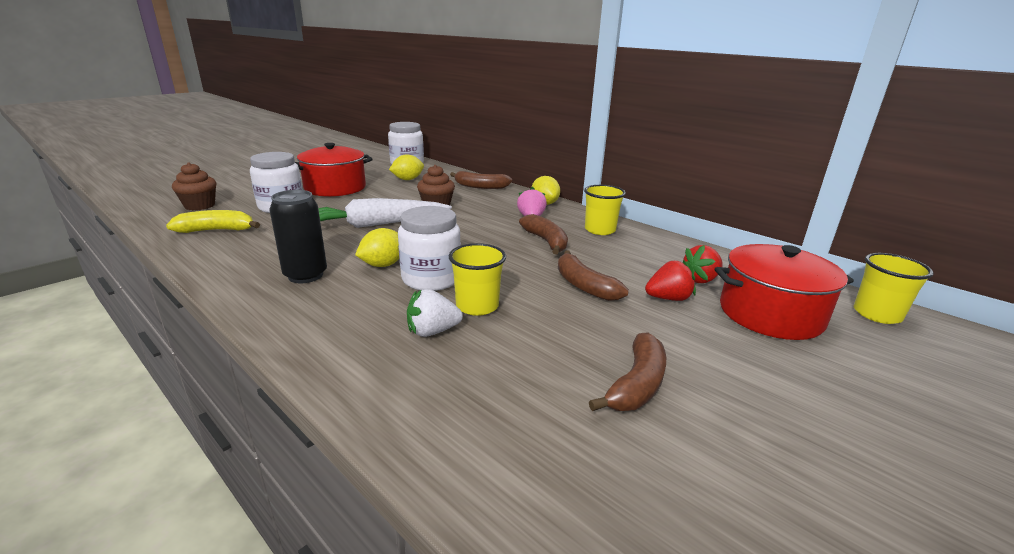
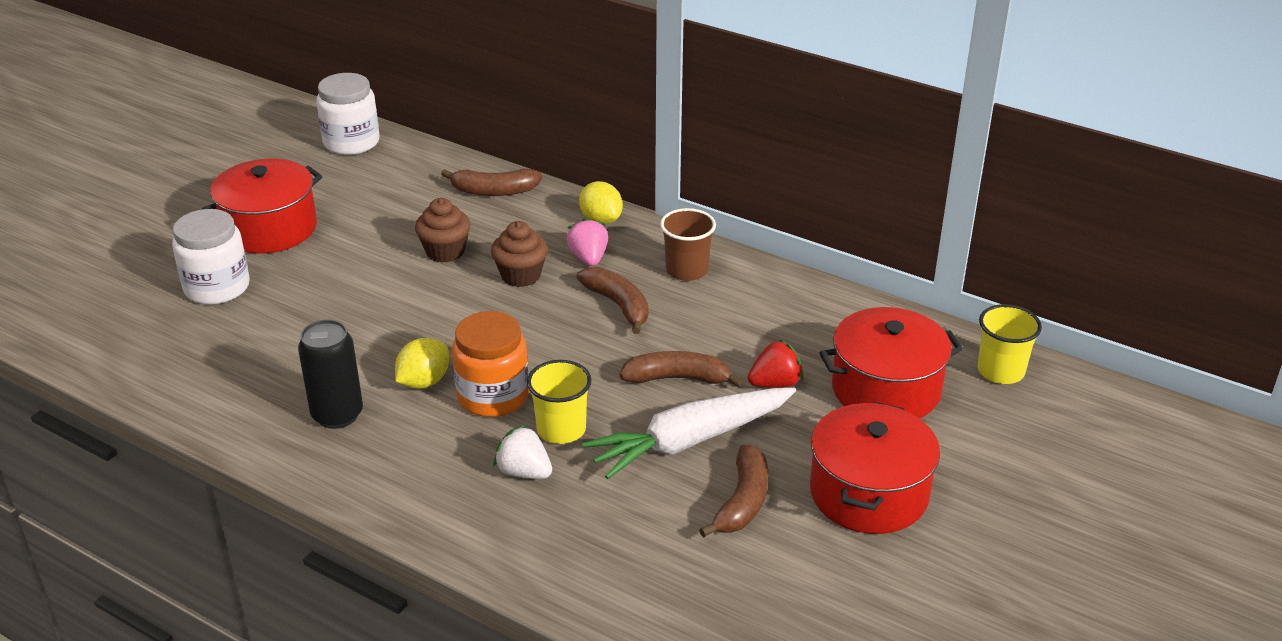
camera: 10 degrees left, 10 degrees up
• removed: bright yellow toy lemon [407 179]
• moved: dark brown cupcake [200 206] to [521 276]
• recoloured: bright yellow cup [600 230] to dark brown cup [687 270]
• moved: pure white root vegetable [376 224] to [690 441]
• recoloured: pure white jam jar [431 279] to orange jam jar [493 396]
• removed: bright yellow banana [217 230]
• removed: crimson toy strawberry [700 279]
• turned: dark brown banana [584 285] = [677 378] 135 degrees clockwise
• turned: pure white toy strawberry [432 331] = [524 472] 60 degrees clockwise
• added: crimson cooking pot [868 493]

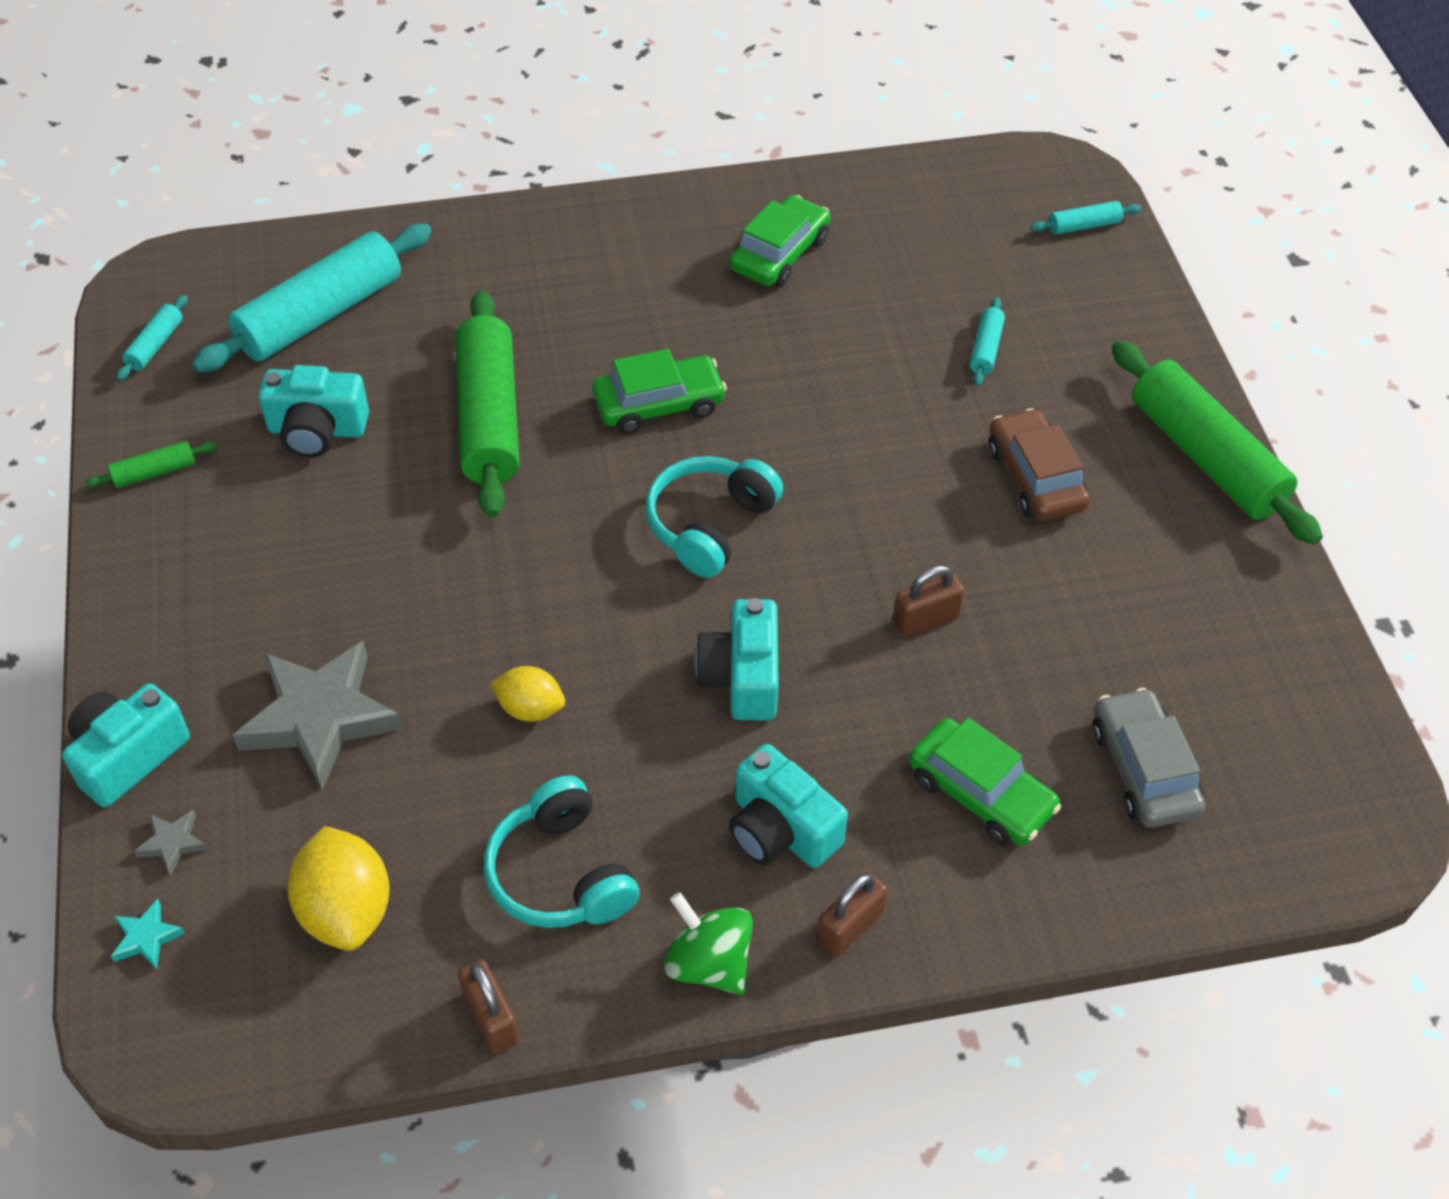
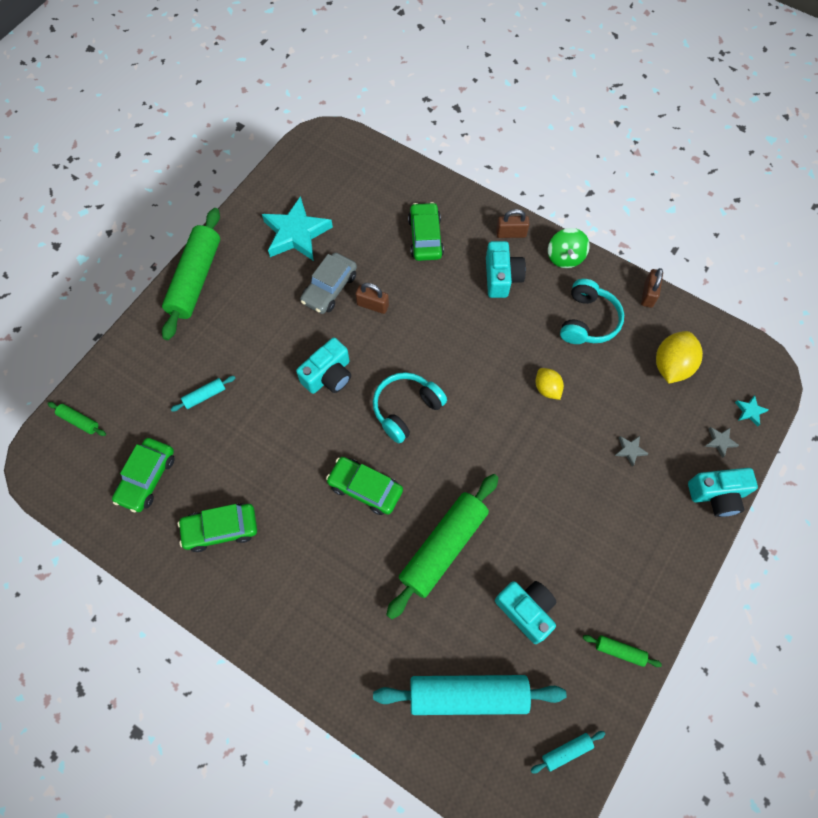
camera: 135 degrees left, 15 degrees up
• recoloured: aqua rolling pin [1084 226] to leaf-green rolling pin [79 421]
• removed: dark brown toy car [1035 478]
• turned: aqua headphones [710 525] = [406 409] 150 degrees clockwise
• moved: aqua photo camera [742 677] to [328 375]
• resized: grey star [319 718] = [630 450] x0.41
• moved: grey toy car [1143 769] to [329 288]
• added: aqua star [296 233]
• added: leaf-green toy car [147 478]

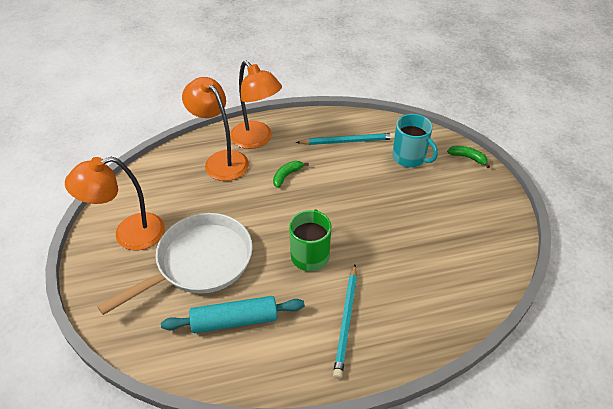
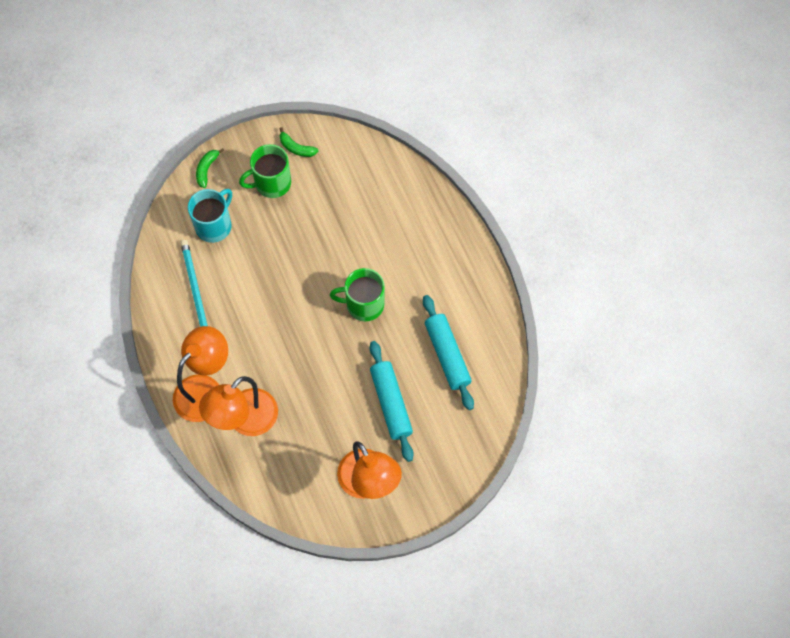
camera: 100 degrees left, 20 degrees up
• moved: leaf-green banana [287 176] to [296 148]
• replaced: pure white frying pan [199 262] to aqua rolling pin [391 403]
• removed: aqua wooden pencil [346 321]
• added: leaf-green coffee mug [272 183]

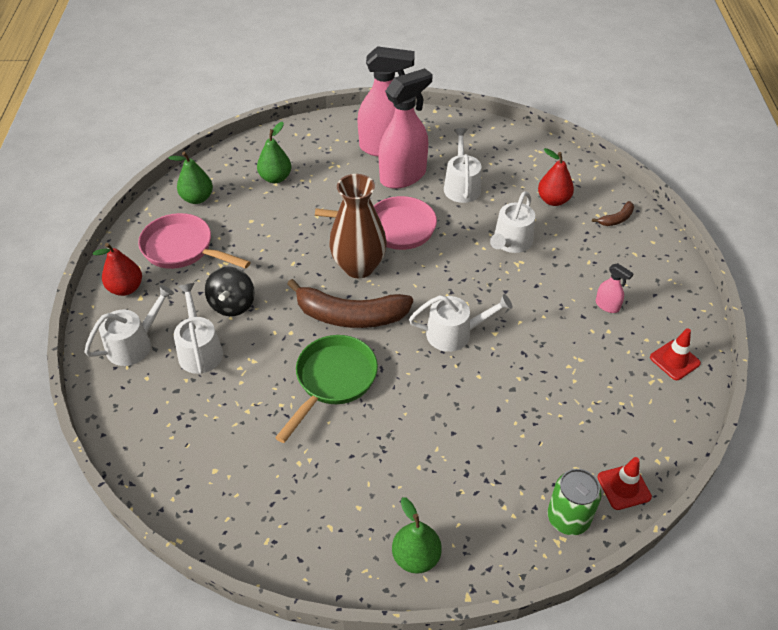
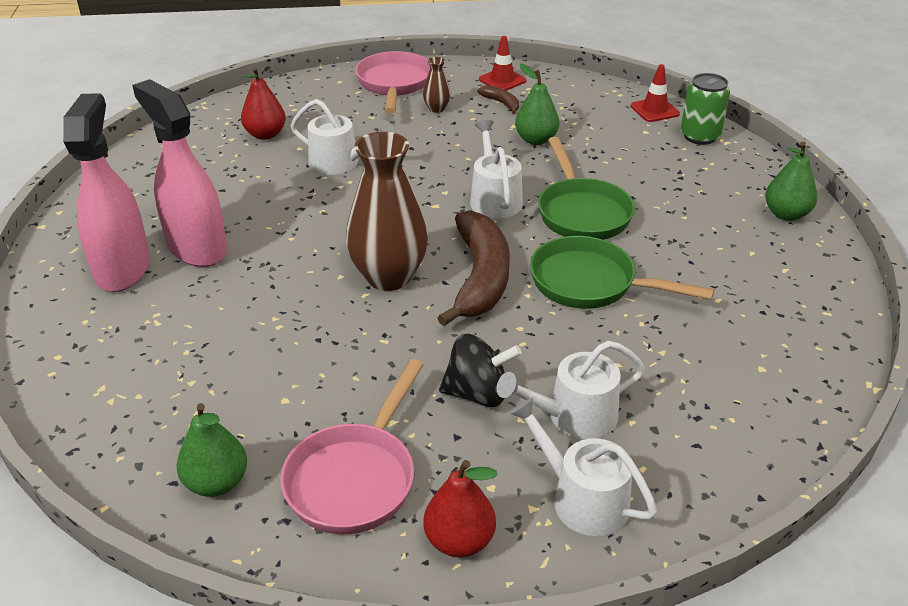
camera: 95 degrees left, 10 degrees down
• moved: leaf-green pear fruit [275 178] to [536 140]
• removed: pure white watering can [461 186]
• moved: rosy frying pan [394 228] to [394 84]
• moved: dark brown banana [616 219] to [501 103]
• replaced: rosy spray bottle [607 306] to dark brown flower vase [436 109]
• added: leaf-green frying pan [582 212]

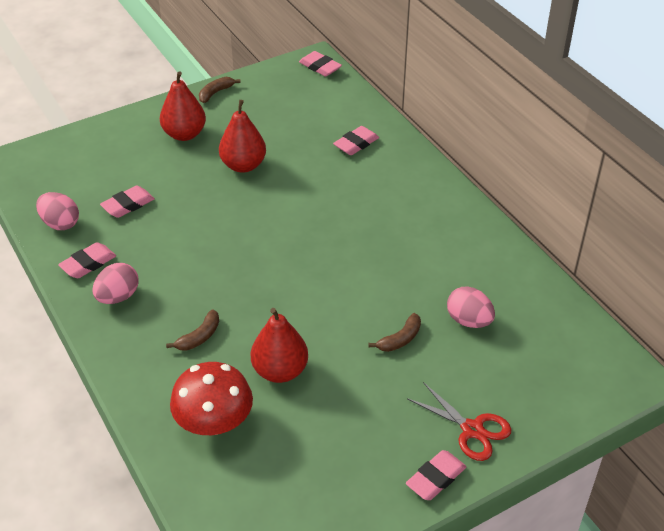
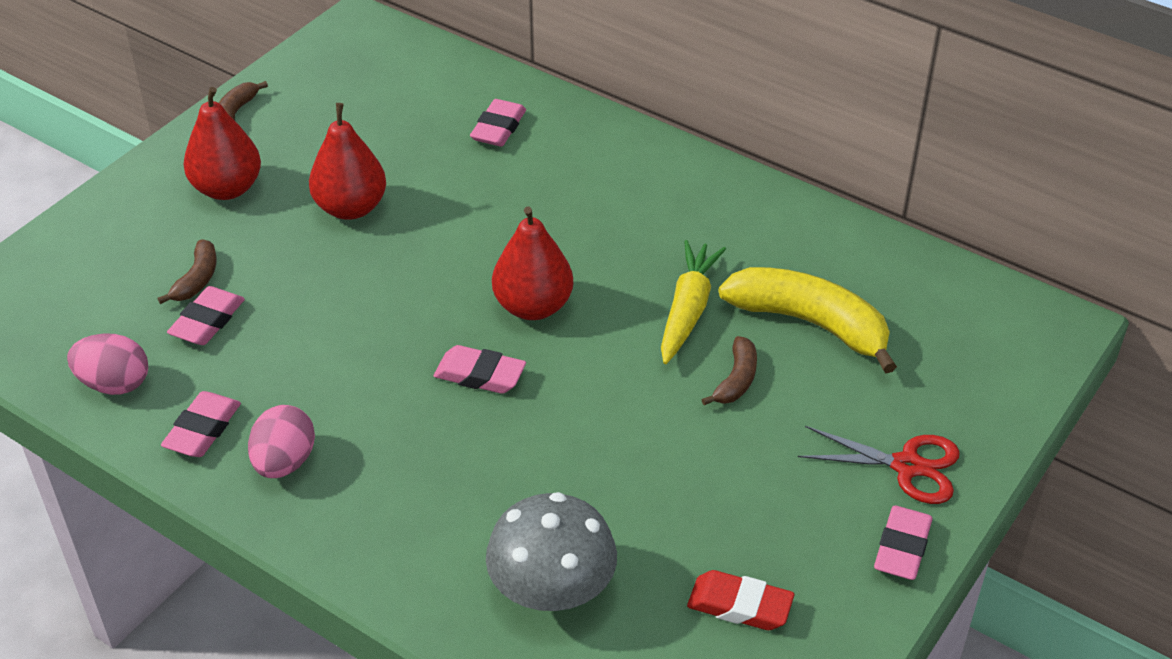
camera: 25 degrees left, 0 degrees up
• moved: rosy eraser [320 67] to [480 375]
• replaced: rosy egg [469 321] to bright yellow banana [810 323]
• moved: crimson pear fruit [280 371] to [533 306]
• moved: dark brown banana [199 337] to [197 279]
• recoloured: crimson toadstool [214 422] to grey toadstool [552 589]
• added: bright yellow root vegetable [688 310]
• added: crimson eraser [739 606]

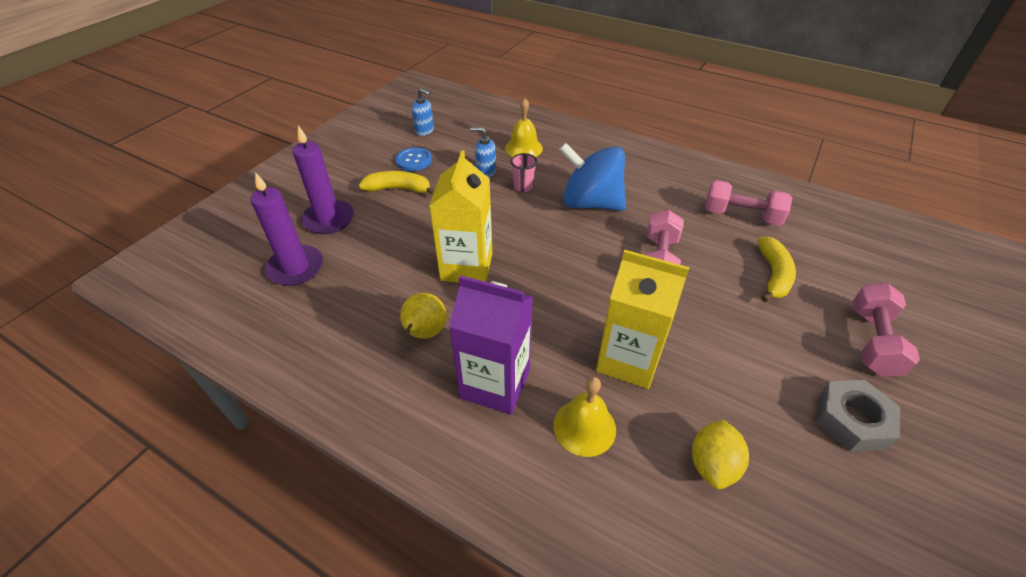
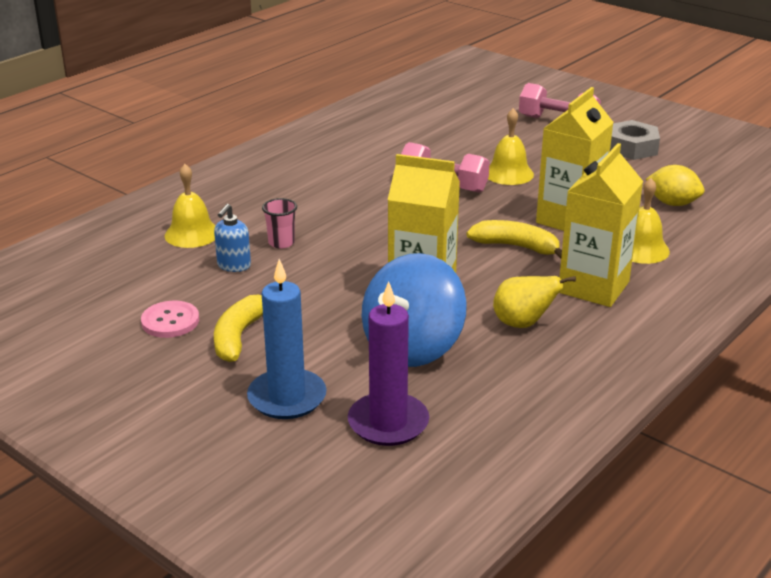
camera: 80 degrees left, 15 degrees down
• removed: royal blue soap pump [424 131]
• recoloured: royal purple wax candle [329 219] to royal blue wax candle [287 397]
• moved: royal blue whirligig [590 203] to [413 347]
• recoloured: royal blue sewing button [414 160] to rosy sewing button [170 321]
• removed: rosy free weight [741 215]
• moved: bright yellow banana [773 274] to [516 246]
• recoloured: royal purple carton [495 384] to bright yellow carton [593 287]
• added: bright yellow hand bell [508 173]

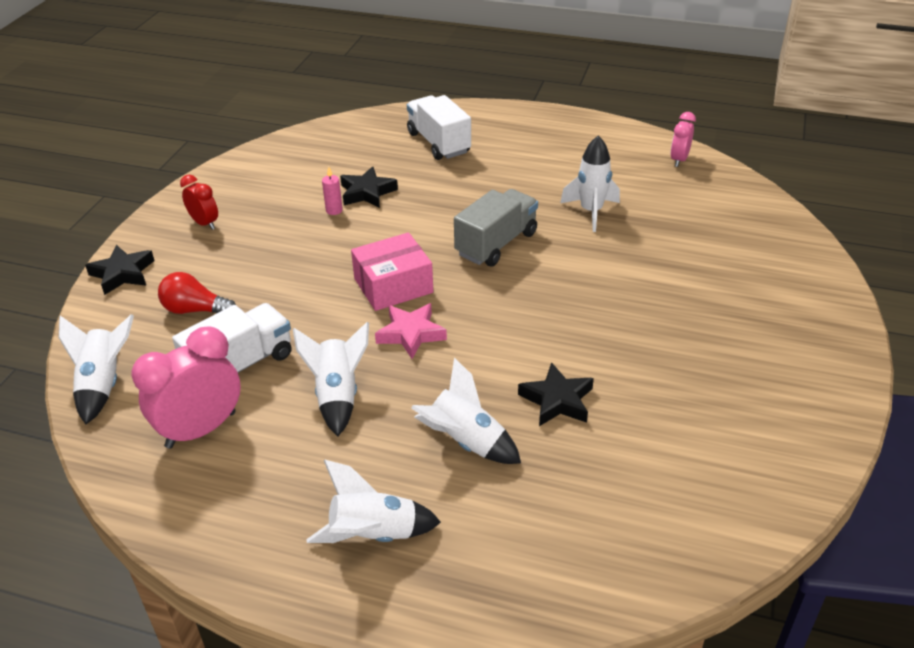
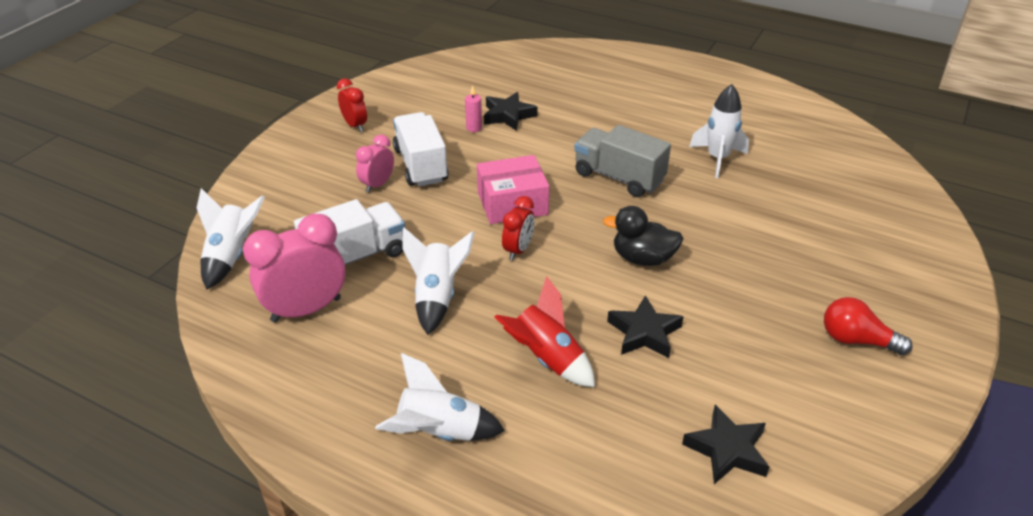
camera: 10 degrees right, 0 degrees up
• moved: pure white truck [439 143] to [421 165]
• moved: rosy clock [679 160] to [377 185]
• turned: grey truck [496 244] = [619 177] 105 degrees counterclockwise
• moved: black star [123 274] to [727 450]
• moved: crimson lightbulb [195 310] to [856 340]
• replaced: rosy star [411 334] to crimson clock [518 250]
• recoloured: pure white spaceship [466 442] to crimson spaceship [547 359]
• added: black toy duck [642 258]

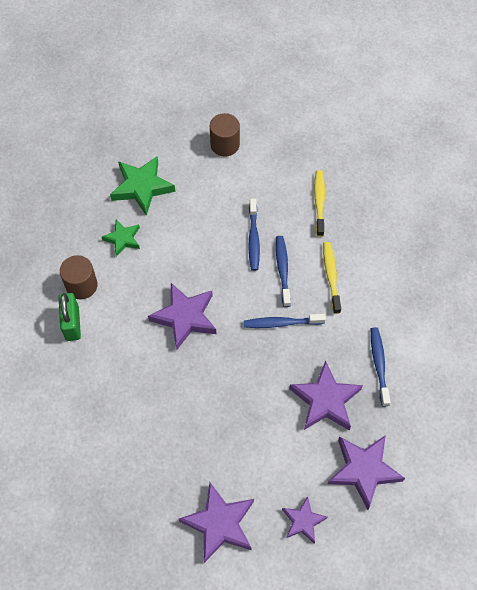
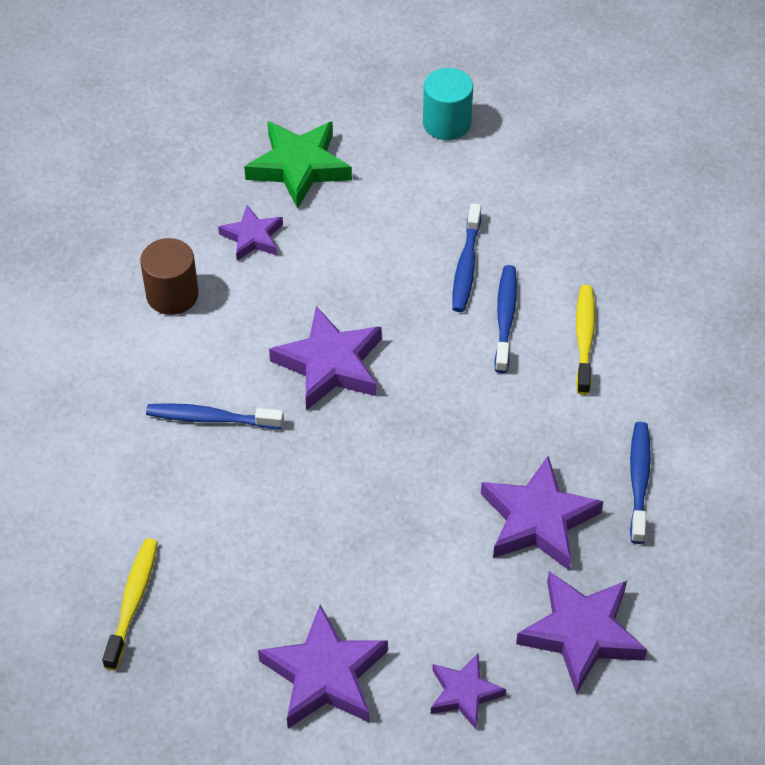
camera: 10 degrees right, 10 degrees down
• recoloured: dark brown solid cylinder [225 145] to aqua solid cylinder [447 123]
• moved: bright yellow tooth brush [319 202] to [133 601]
• recoloured: leaf-green star [122 239] to royal purple star [252 237]
• removed: leaf-green padlock [72 323]
• moved: royal blue tooth brush [281 323] to [210 418]

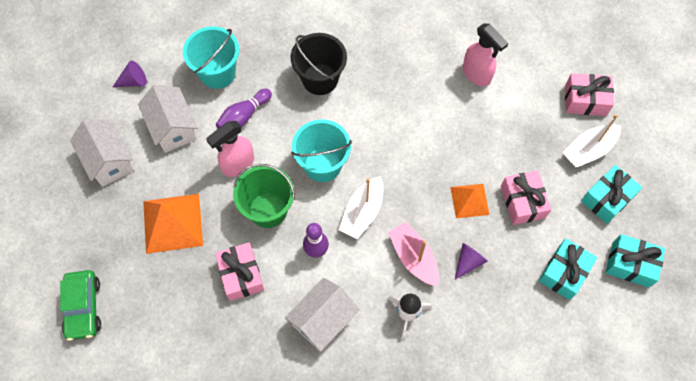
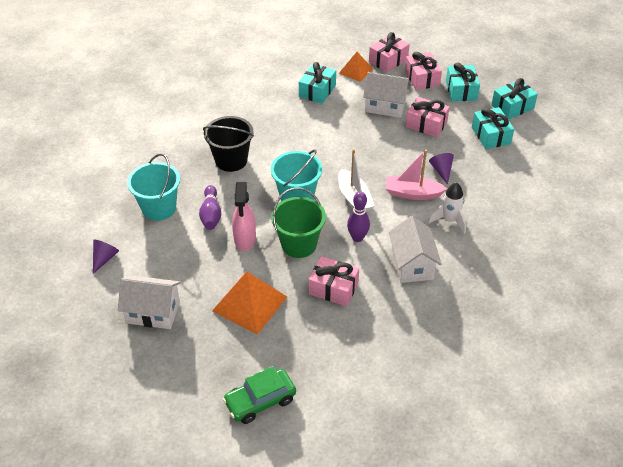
camera: 50 degrees left, 20 degrees down
• replaced: rosy spray bottle [477 74] to aqua present [317 91]
• moved: pure white house [173 128] to [385 106]
• replaced: pure white sailboat [588 150] to rosy present [422 78]
• moved: orange pyramid shape [469 200] to [355 71]
• turned: leaf-green toy car [83 307] = [260 401] 120 degrees clockwise

